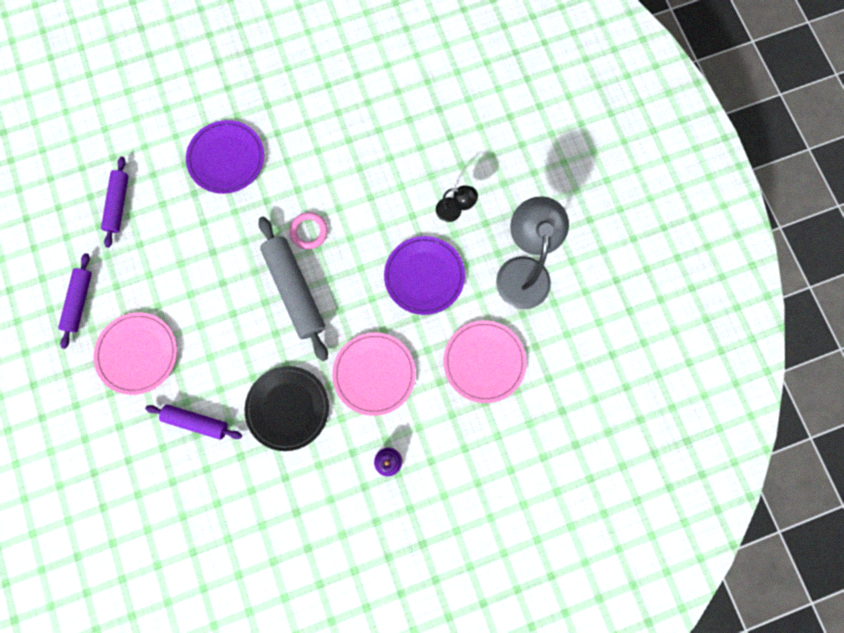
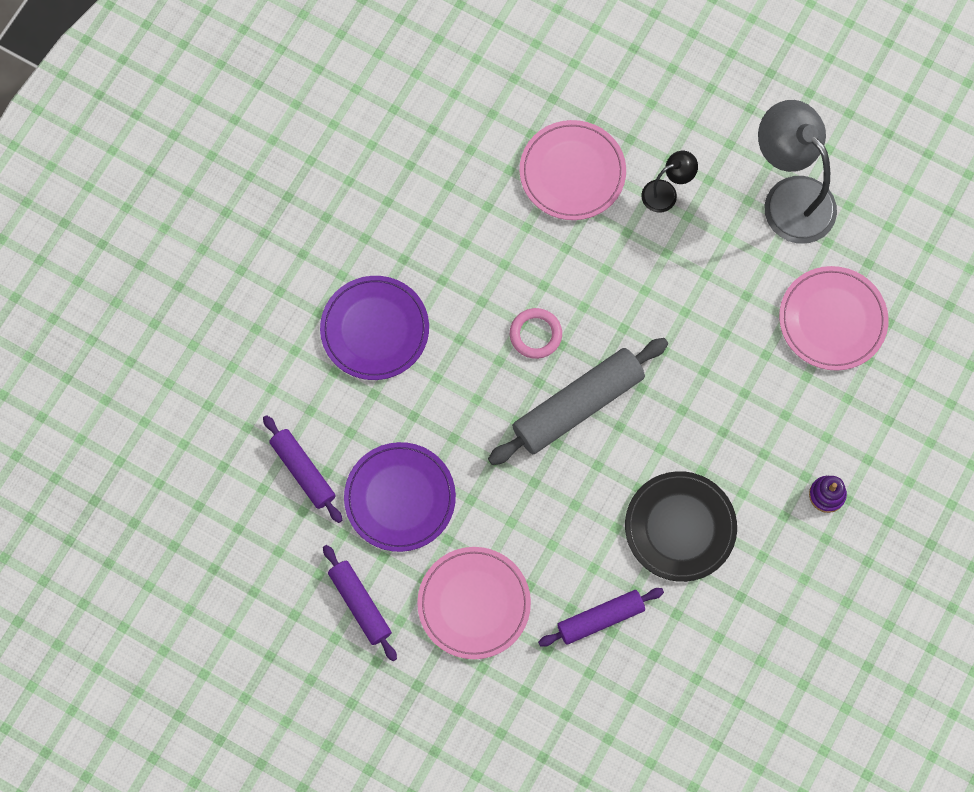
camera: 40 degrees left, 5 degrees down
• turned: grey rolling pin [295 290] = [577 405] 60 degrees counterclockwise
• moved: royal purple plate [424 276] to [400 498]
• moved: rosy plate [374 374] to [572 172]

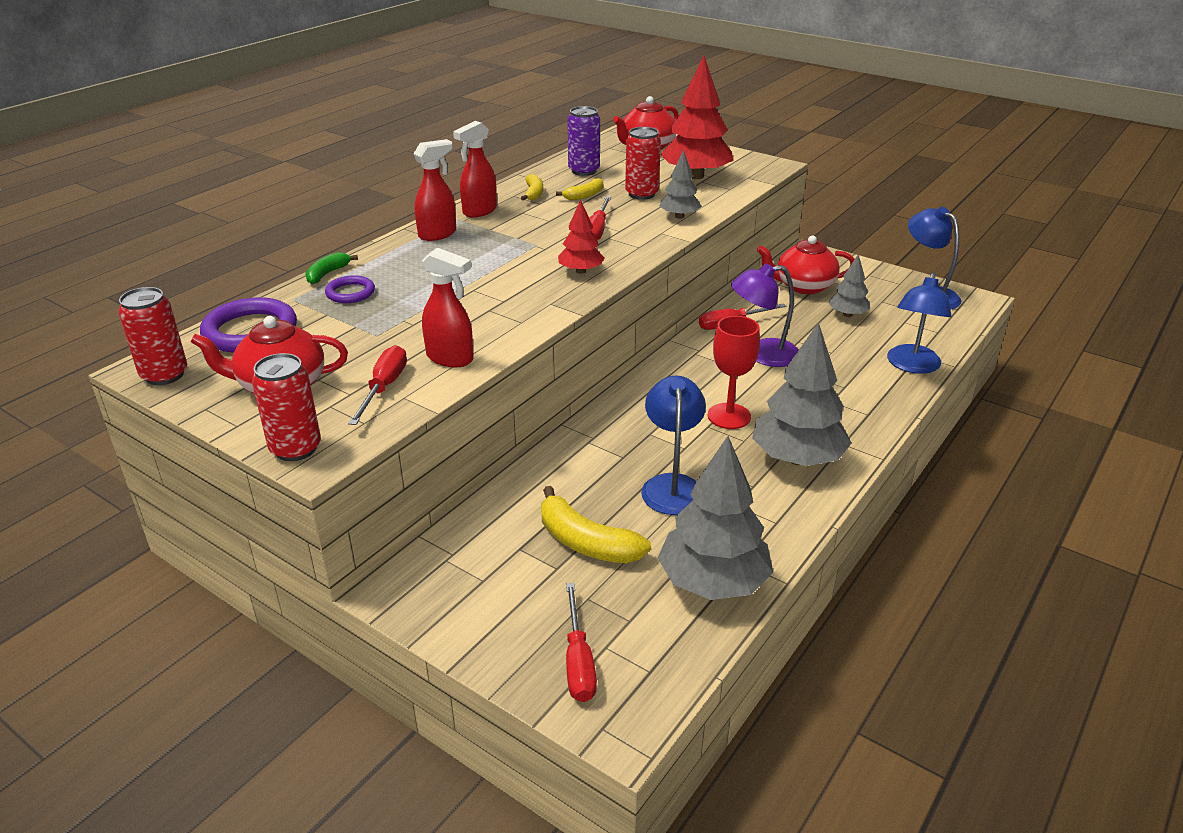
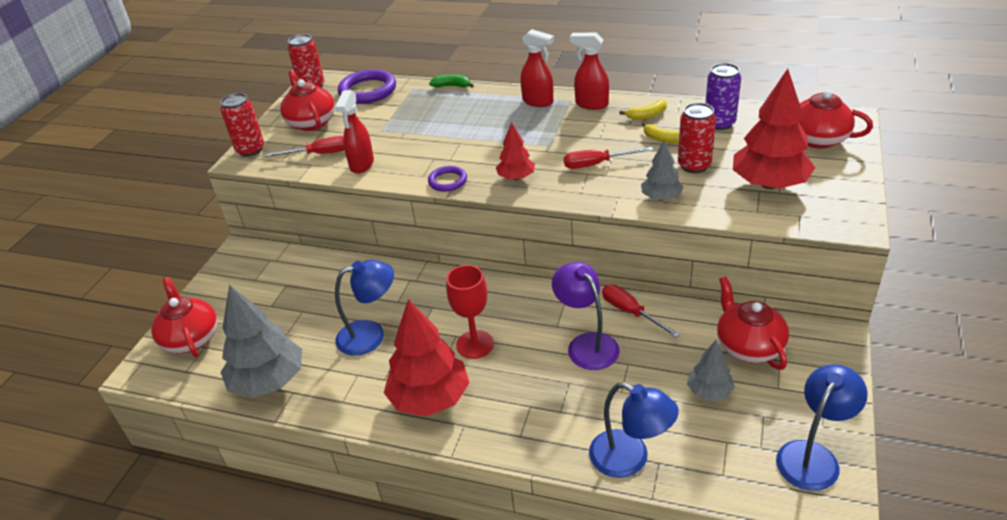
camera: 75 degrees right, 5 degrees up
• turned: royal blue desk lamp [912 366] = [630 459] 150 degrees counterclockwise
• moved: royal purple torus [350 293] to [447 181]
• recoloured: grey tree [797 458] to crimson tree [430 398]
• removed: bright yellow banana [586 542]
• replaced: crimson hand screwdriver [578 661] to crimson tea pot [191 338]

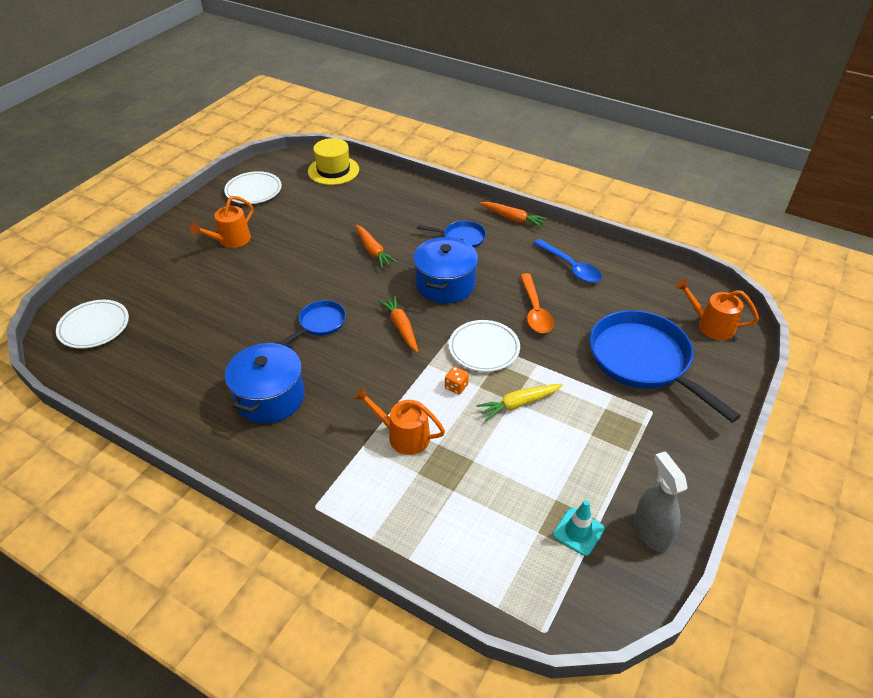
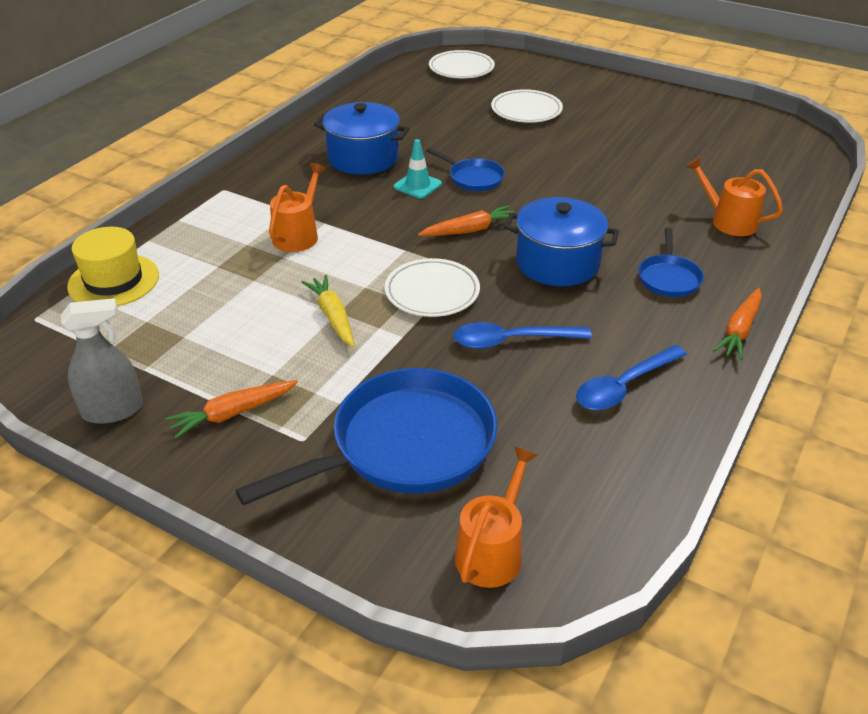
camera: 90 degrees right, 5 degrees down
• moved: bright yellow hat [333 170] to [113 281]
• moved: pure white plate [253 191] to [526 111]
• moved: orange watering can [231 240] to [728 221]
• moved: orange root vegetable [373 251] to [233 413]
• recoloured: orange tablespoon [535 310] to royal blue tablespoon [512 341]
• removed: orange dice [456 386]
• moved: aqua traffic cone [578 532] to [417 185]

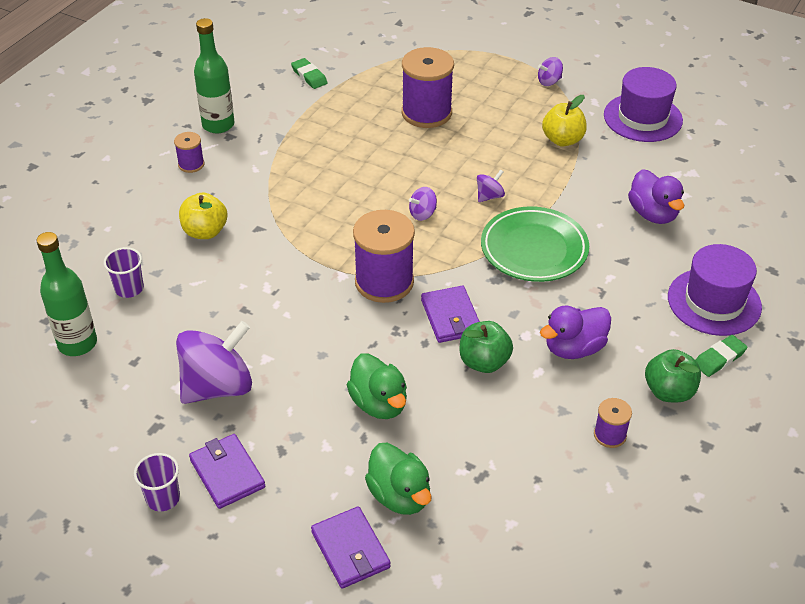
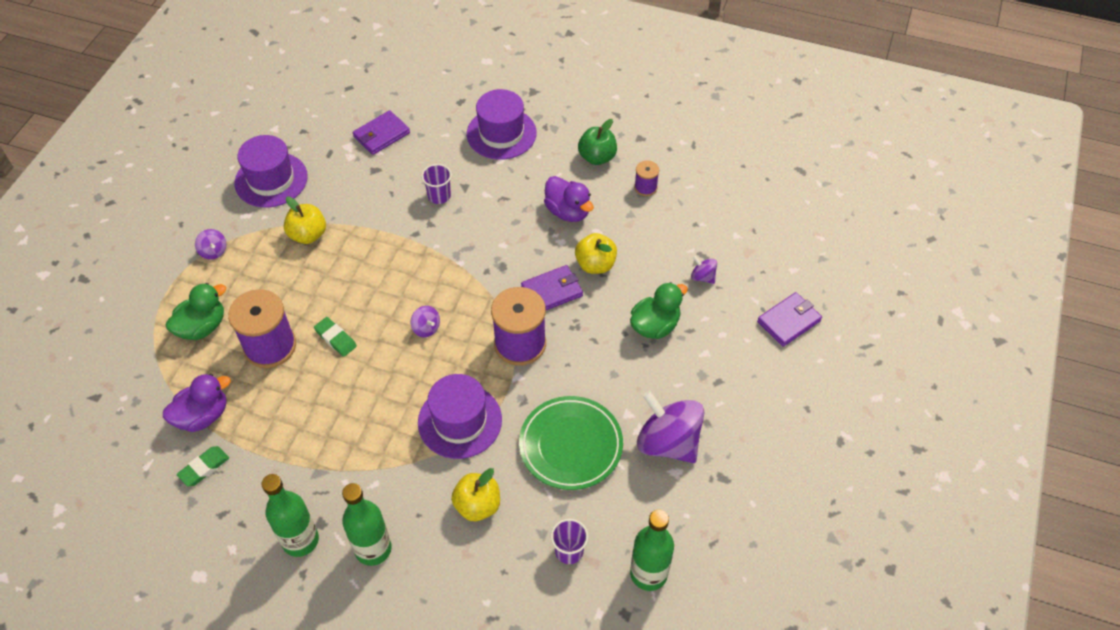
camera: 100 degrees left, 10 degrees up
• replaced: royal purple spool [191 164] to leaf-green bottle [373 549]
• moved: royal purple toy duck [653 214] to [203 416]
• moved: royal purple whirligig [489 196] to [702 277]
• moved: leaf-green plate [534 249] to [570 445]
• recoloured: leaf-green apple [484 362] to bright yellow apple [595 264]
• moved: leaf-green eraser [719 358] to [335 338]
• moved: royal purple wallet [227 473] to [381 135]
• moved: leaf-green toy duck [400 496] to [202 327]
• moved: royal purple cup [163 498] to [439 196]
• added: royal purple hat [460 421]

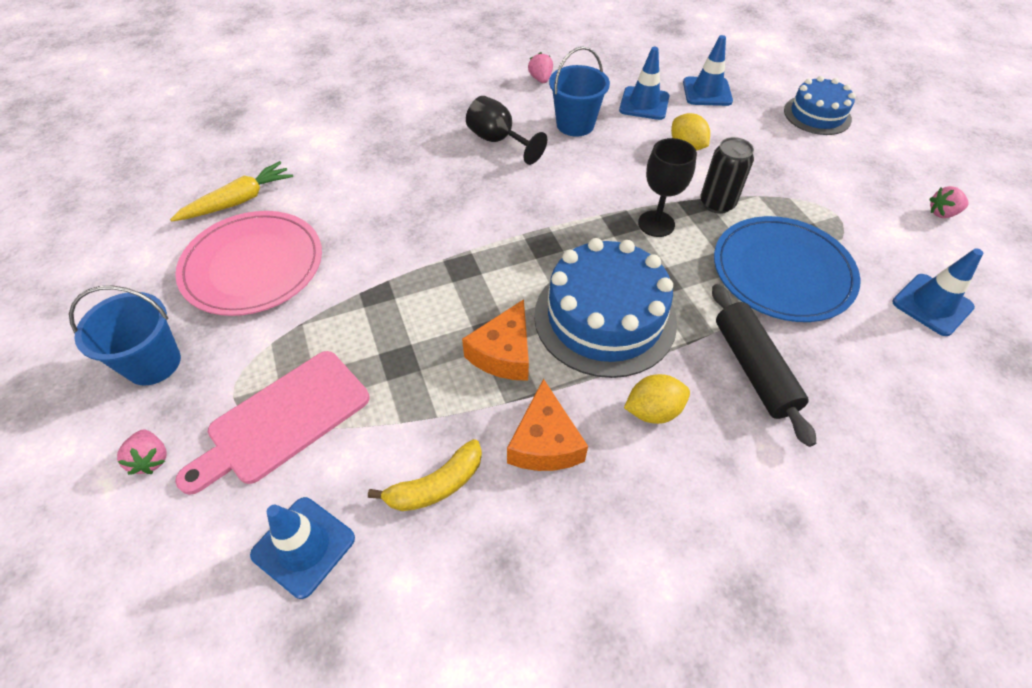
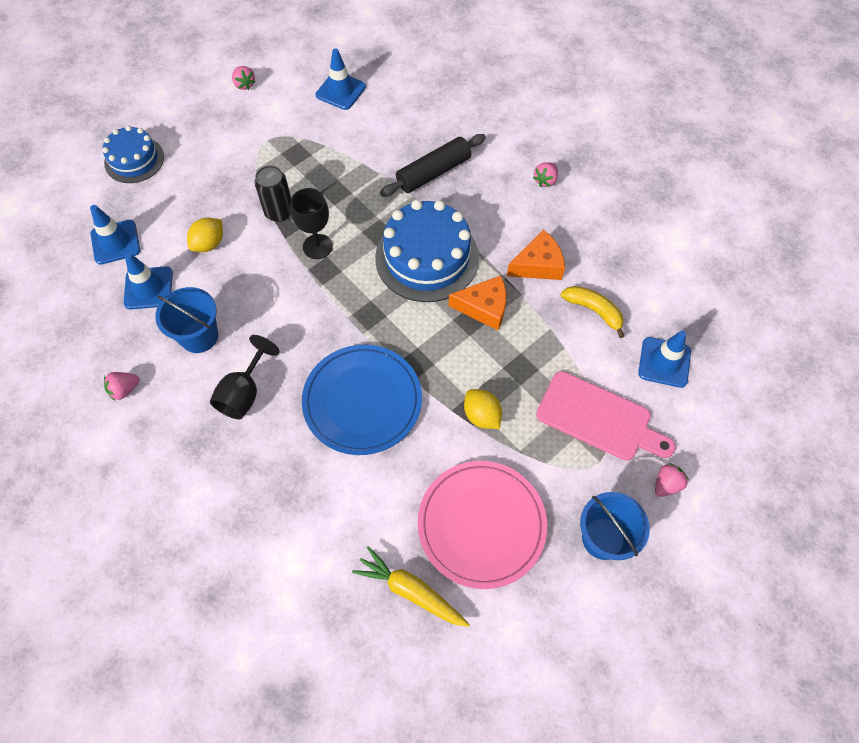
camera: 110 degrees left, 10 degrees up
• moved: royal blue plate [782 272] to [362 401]
• moved: bright yellow toy lemon [653 411] to [481 415]
• added: rosy toy strawberry [545 180]

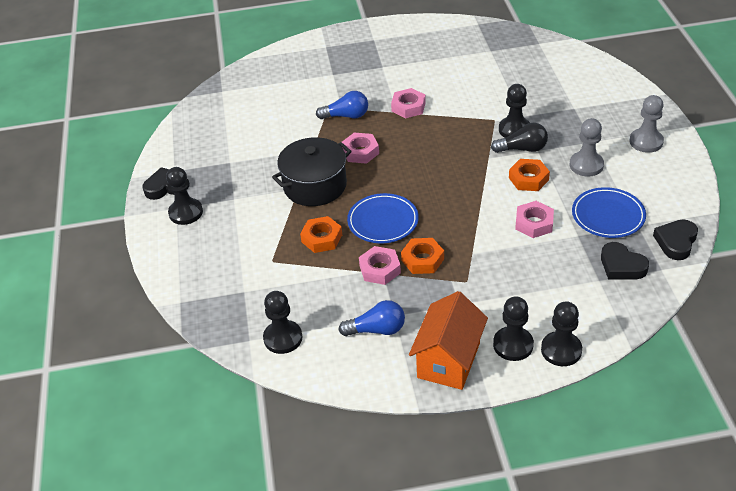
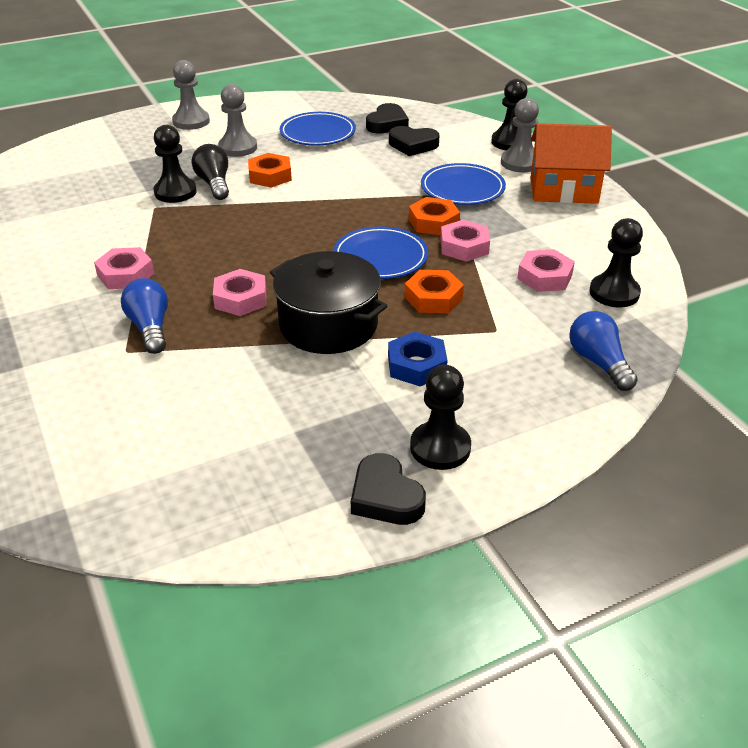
camera: 110 degrees left, 5 degrees down
• moved: rosy nut [534 223] to [544 277]
• moved: black heart shape [676 242] to [413 145]
• recoloured: black pawn [513 345] to grey pawn [520 163]
• moved: royal blue lightbulb [377 330] to [598 362]
• added: royal blue plate [462 188]
• added: royal blue nut [417 365]

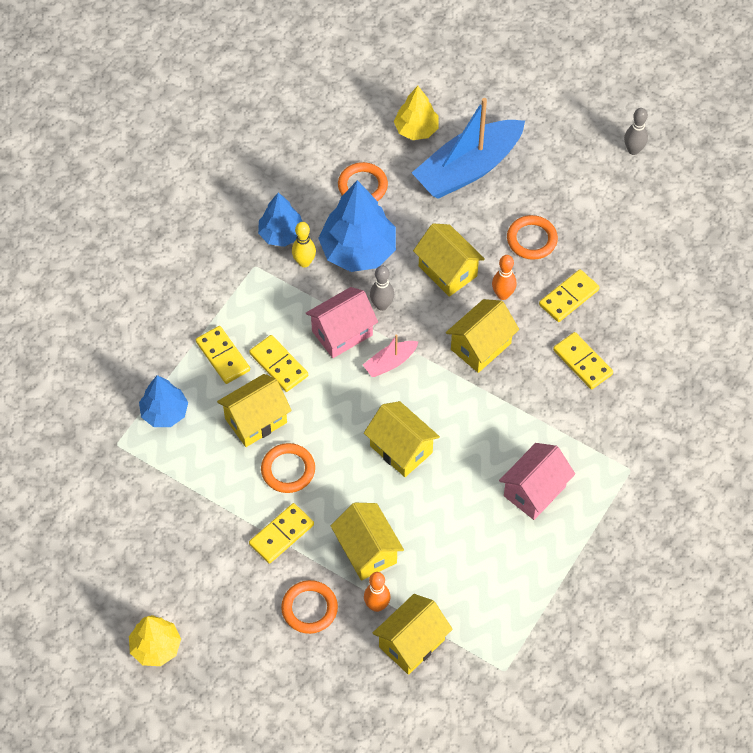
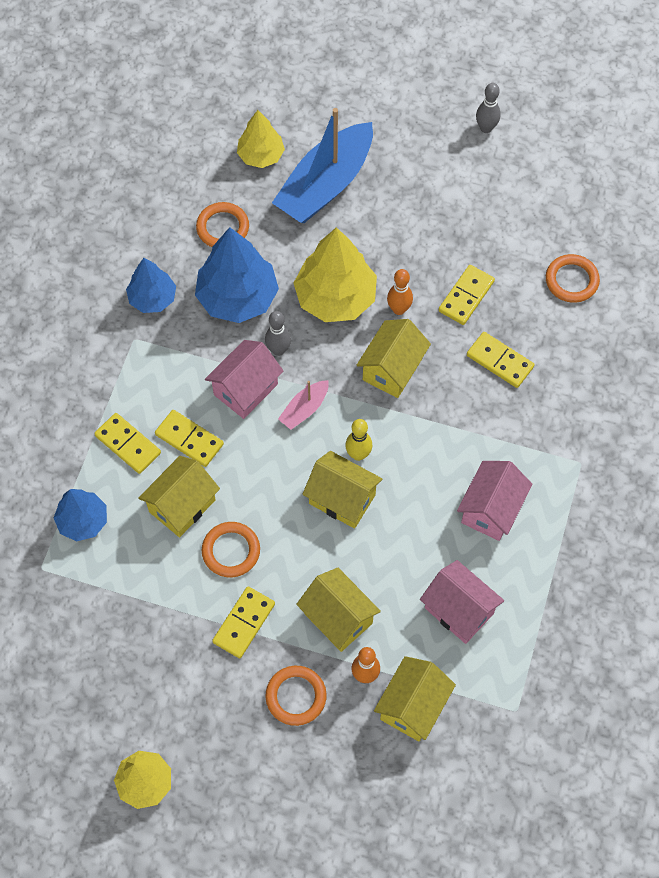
camera: 15 degrees left, 5 degrees up
• moved: orange torus [531 239] to [571 280]
• moved: bright yellow bowling pin [304 262] to [358 454]
• replaced: bright yellow house [447 271] to bright yellow tree [335 297]
• added: rosy house [459 610]

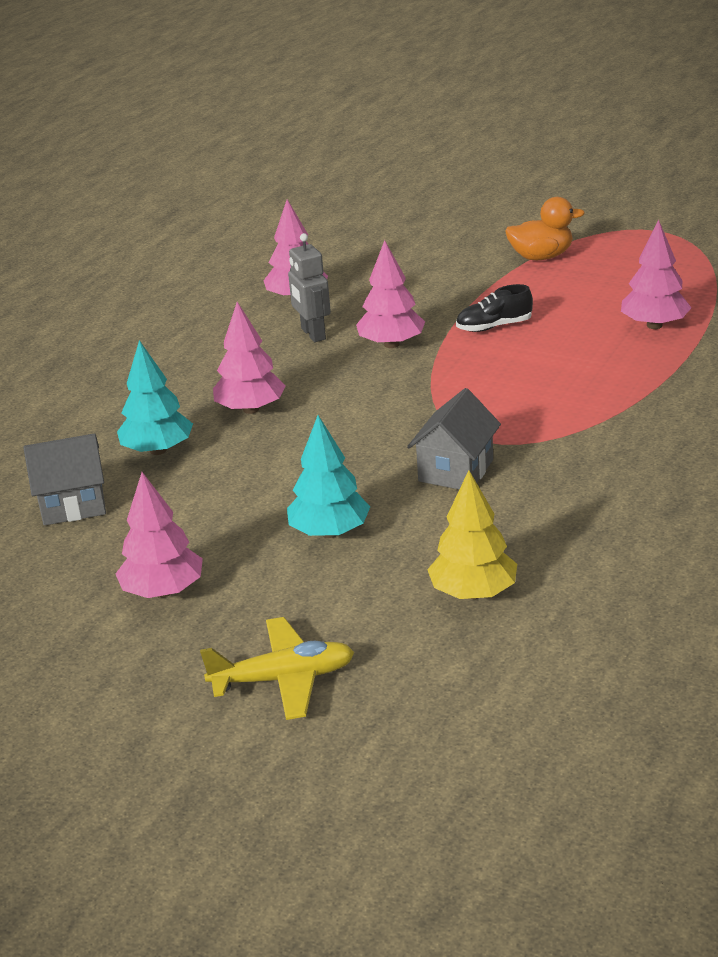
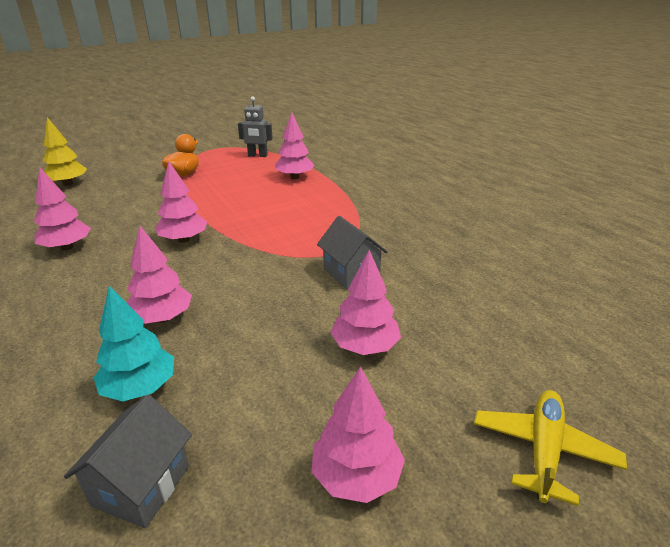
camera: 60 degrees left, 0 degrees up
• moved: grey robot [313 334] to [257 155]
• removed: black lace-up shoe [494 326]
• recoloured: aqua tree [330 532] to rosy tree [365 346]
• moved: bright yellow tree [473 593] to [68 184]

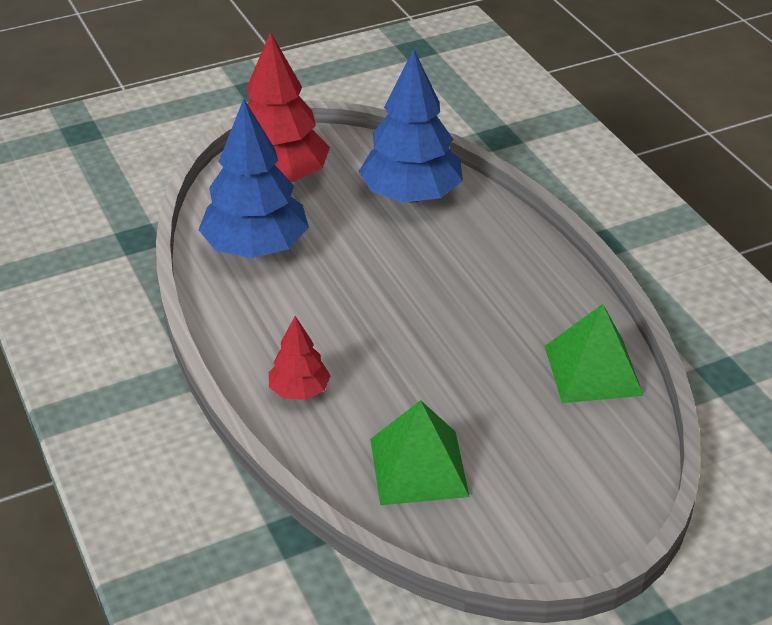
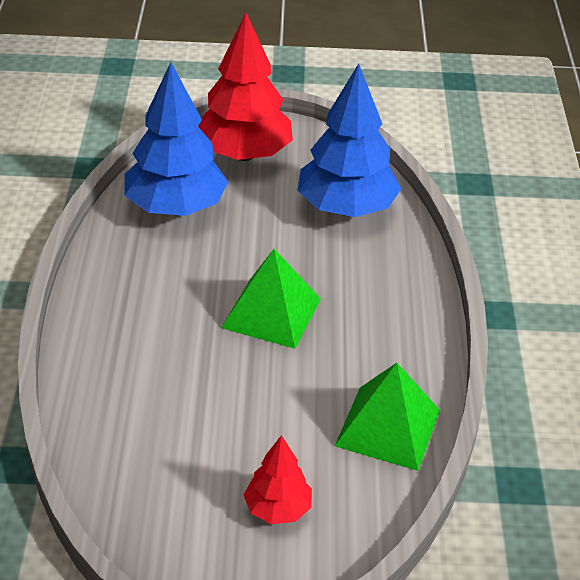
camera: 25 degrees right, 0 degrees up
• moved: crimson tree [299 391] to [278 509]
• moved: leaf-green pyramid shape [418 467] to [271 313]

